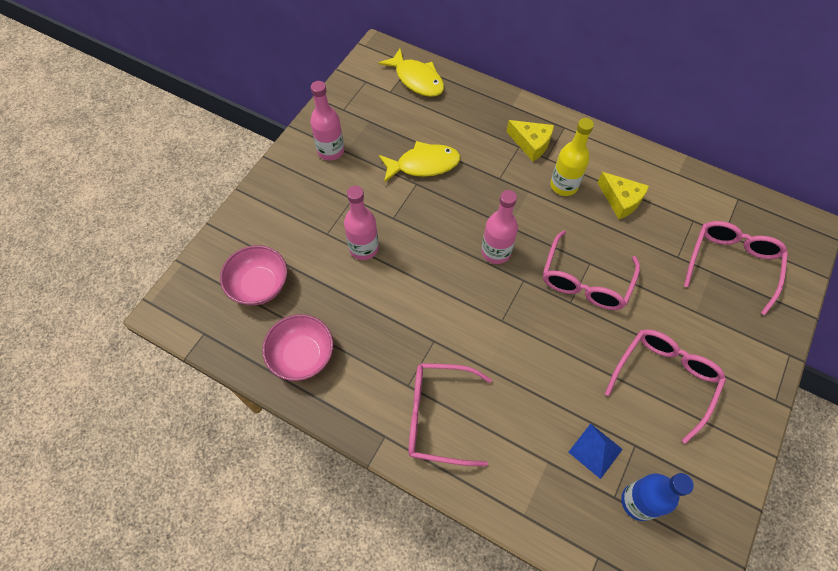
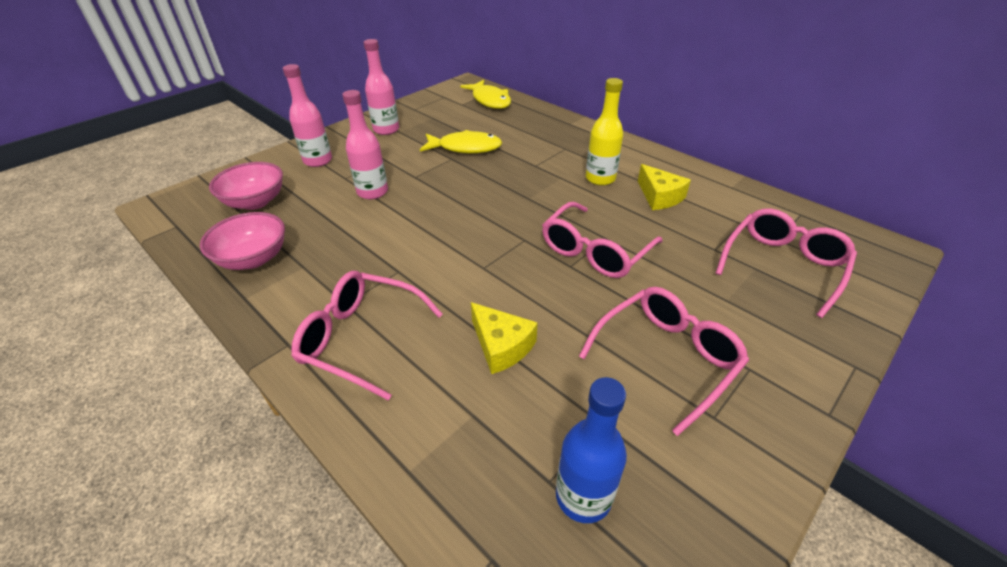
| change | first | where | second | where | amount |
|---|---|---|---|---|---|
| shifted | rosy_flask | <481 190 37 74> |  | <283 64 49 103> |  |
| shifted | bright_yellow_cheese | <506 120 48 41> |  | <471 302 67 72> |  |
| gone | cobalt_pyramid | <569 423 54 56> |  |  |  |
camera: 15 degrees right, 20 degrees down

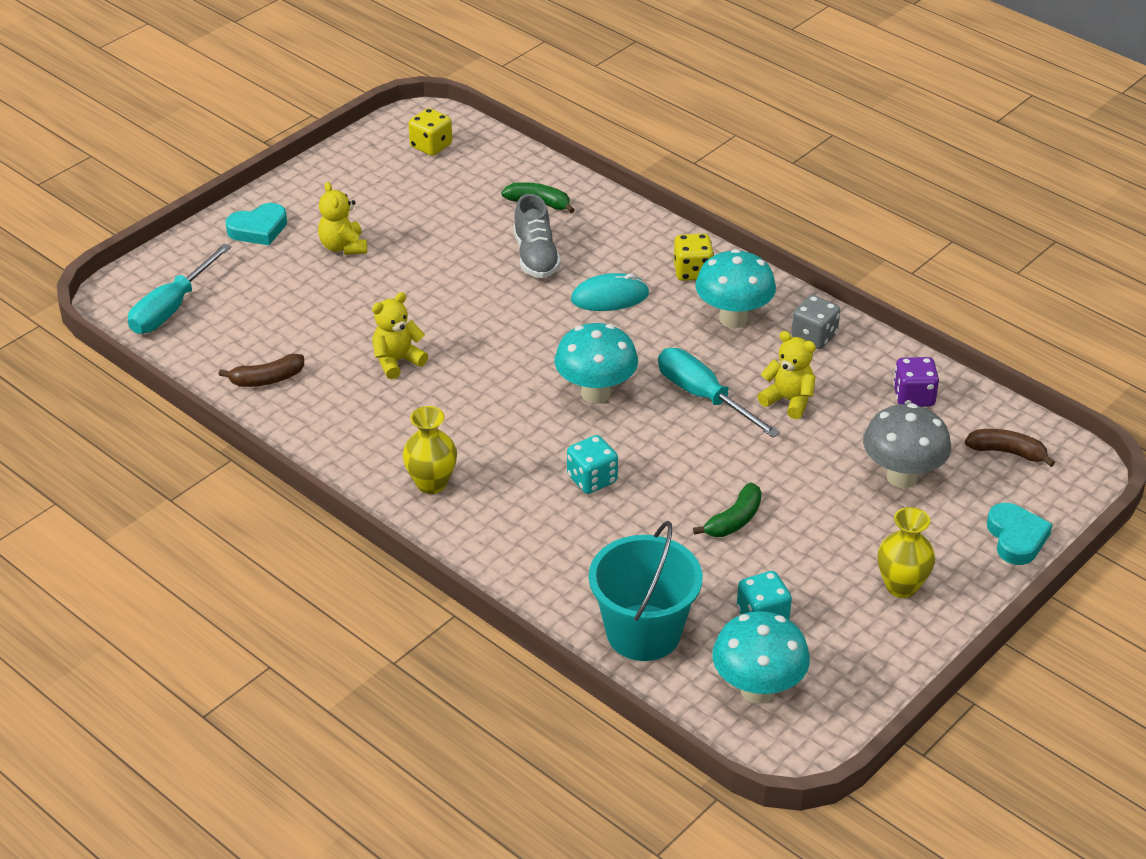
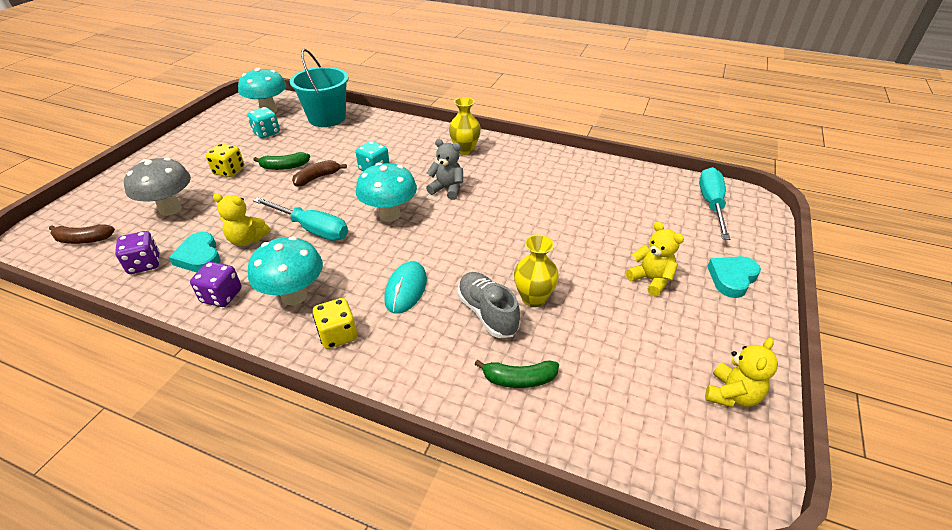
| change | first | where | second | where | amount |
|---|---|---|---|---|---|
| shifted | brown_banana_fruit | <218 353 86 34> |  | <292 160 55 27> |  |
| shifted | bright_yellow_stuffed_bear | <372 292 56 88> |  | <705 338 73 70> |  |
| shifted | bright_yellow_game_die | <409 108 43 48> |  | <206 143 38 34> |  |
| rotated | turquoise_mouse | <571 273 78 38> |  | <384 261 43 53> | 45 degrees counterclockwise |
| rotated | emerald_banana_fruit | <693 482 69 55> |  | <253 152 57 18> | 120 degrees counterclockwise |
| repainted | gray_game_die | <791 295 49 54> | purple_game_die | <190 262 52 45> |  |
| shifted | bright_yellow_vase | <878 507 57 91> |  | <514 234 45 73> |  |
| shifted | turquoise_love_heart | <987 503 66 62> |  | <169 232 52 41> |  |
| new |  |  | gray_stuffed_bear | <426 139 37 61> |  |
camera: 160 degrees right, 0 degrees up

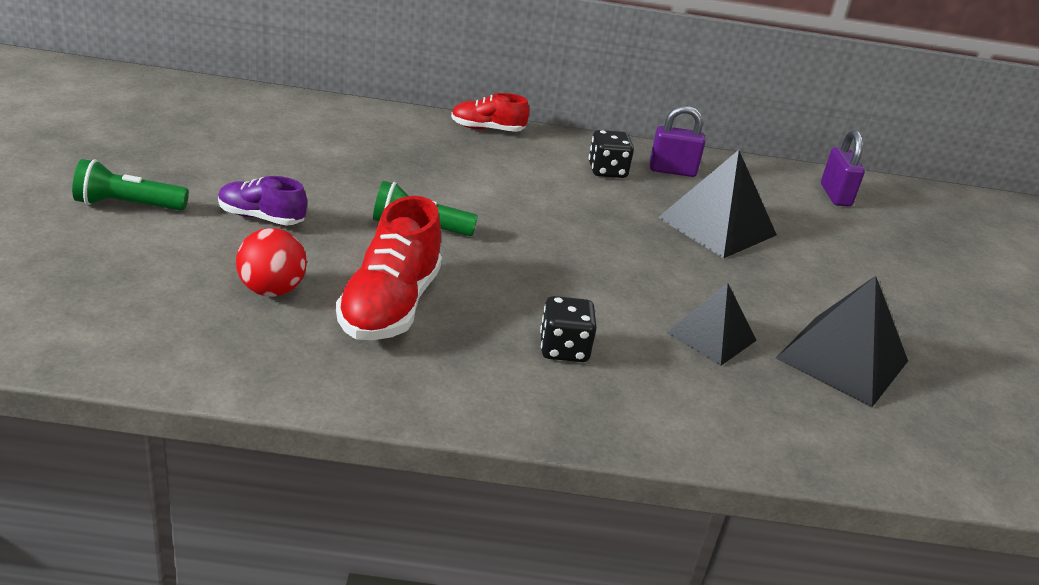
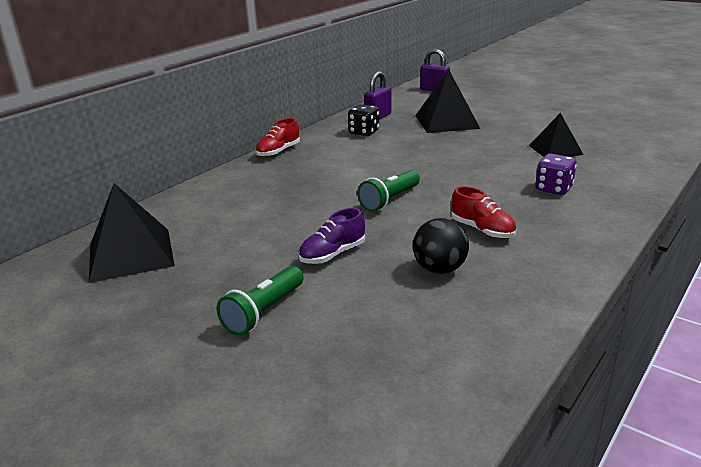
| change | first | where | second | where | amount |
|---|---|---|---|---|---|
| repainted | red_ball | <236 228 71 69> | black_ball | <413 218 56 56> |  |
| scaled | red_sneaker | <336 196 106 144> |  | <451 186 65 53> | x0.59 |
| repainted | black_game_die | <540 296 57 66> | purple_game_die | <535 154 42 41> |  |
| shifted | black_pyramid | <776 276 132 131> |  | <89 183 86 100> |  |
camera: 50 degrees left, 5 degrees down

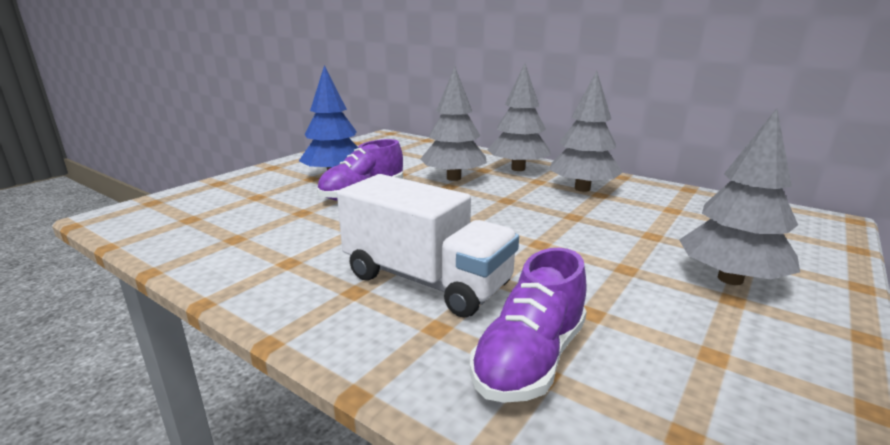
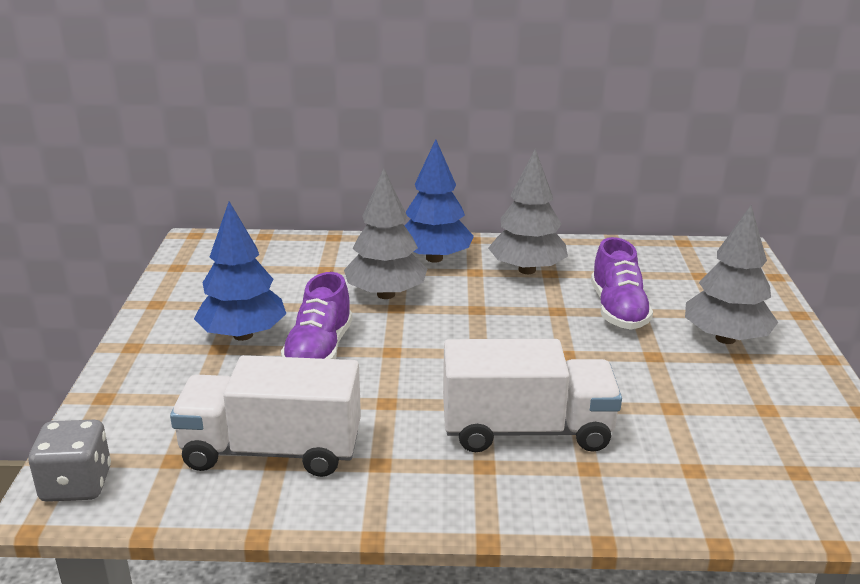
| change | first | where | second | where | amount |
|---|---|---|---|---|---|
| shifted | purple_sneaker | <470 248 117 155> |  | <591 237 62 93> |  |
| repainted | gray_toy_tree | <487 63 64 108> | cobalt_toy_tree | <404 139 70 124> |  |
| new |  |  | gray_game_die | <29 420 82 82> |  |
| new |  |  | snow-white_truck | <170 355 191 122> |  |
camera: 35 degrees left, 5 degrees up

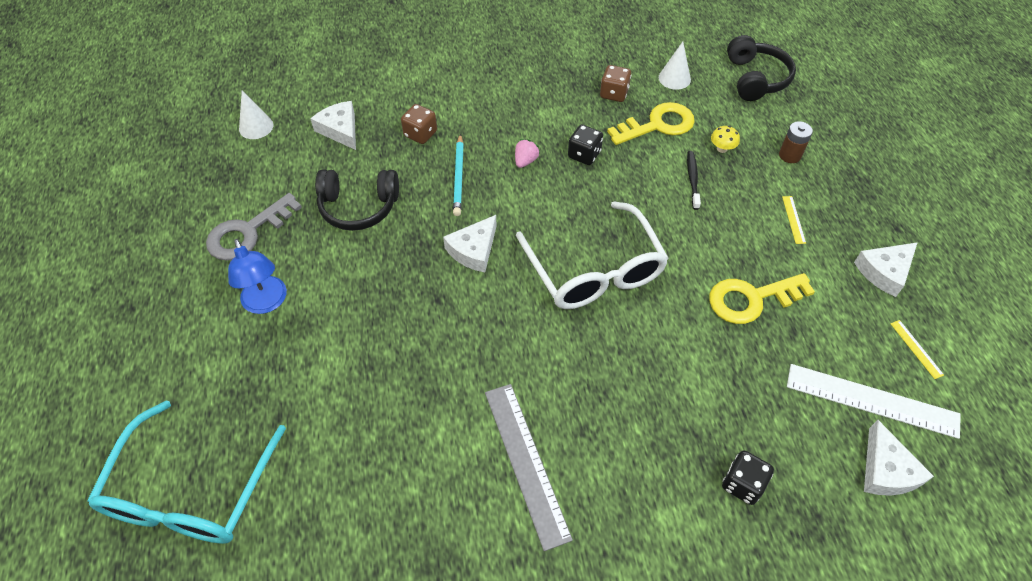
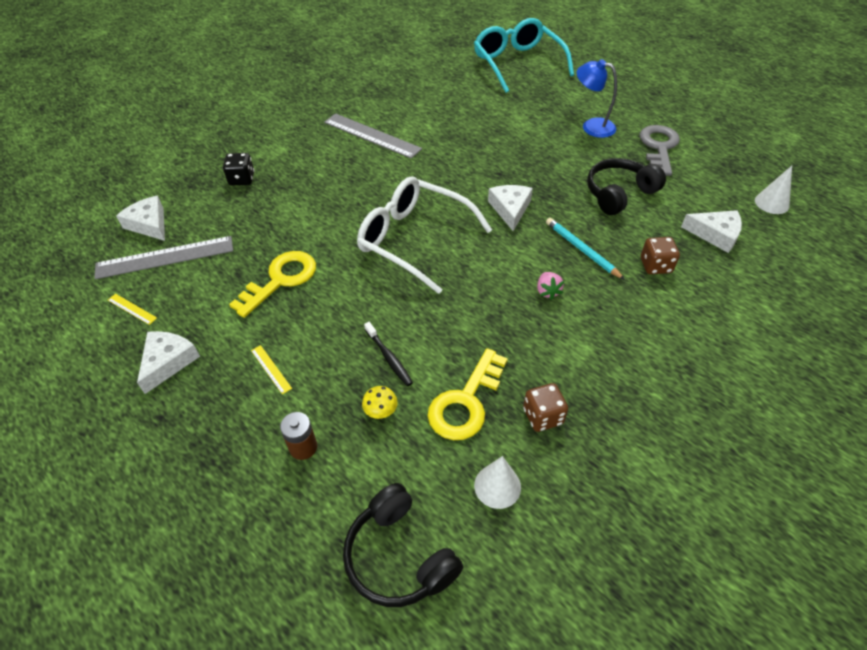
| change | first | where | second | where | amount |
|---|---|---|---|---|---|
| gone | black_game_die | <568 125 35 40> |  |  |  |
| repainted | snow-white_measuring_stick | <787 364 174 75> | gray_measuring_stick | <94 236 139 43> |  |
camera: 145 degrees right, 5 degrees down

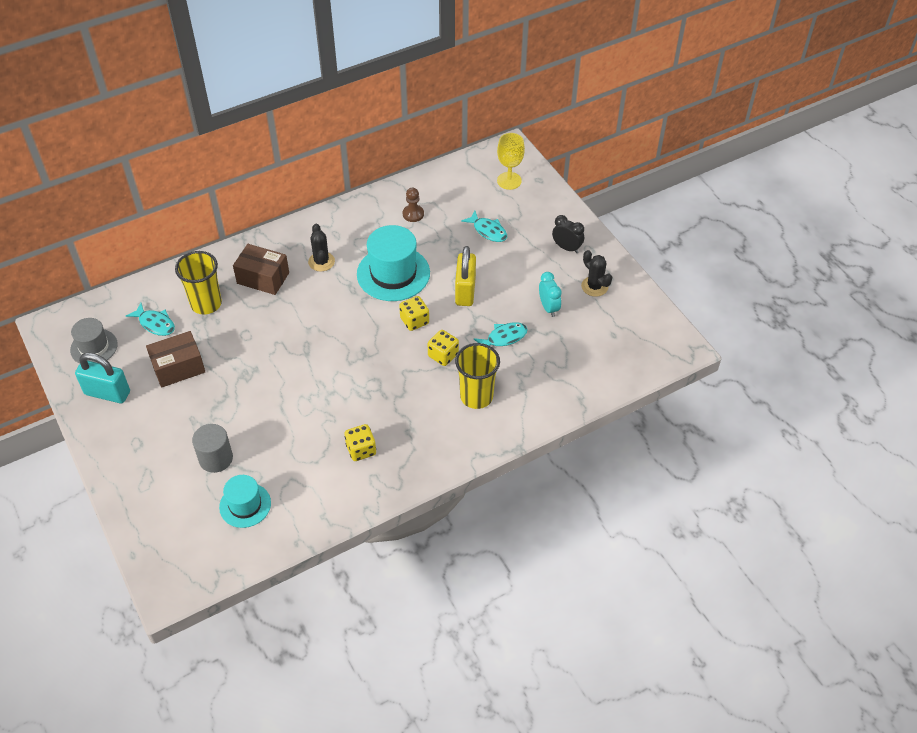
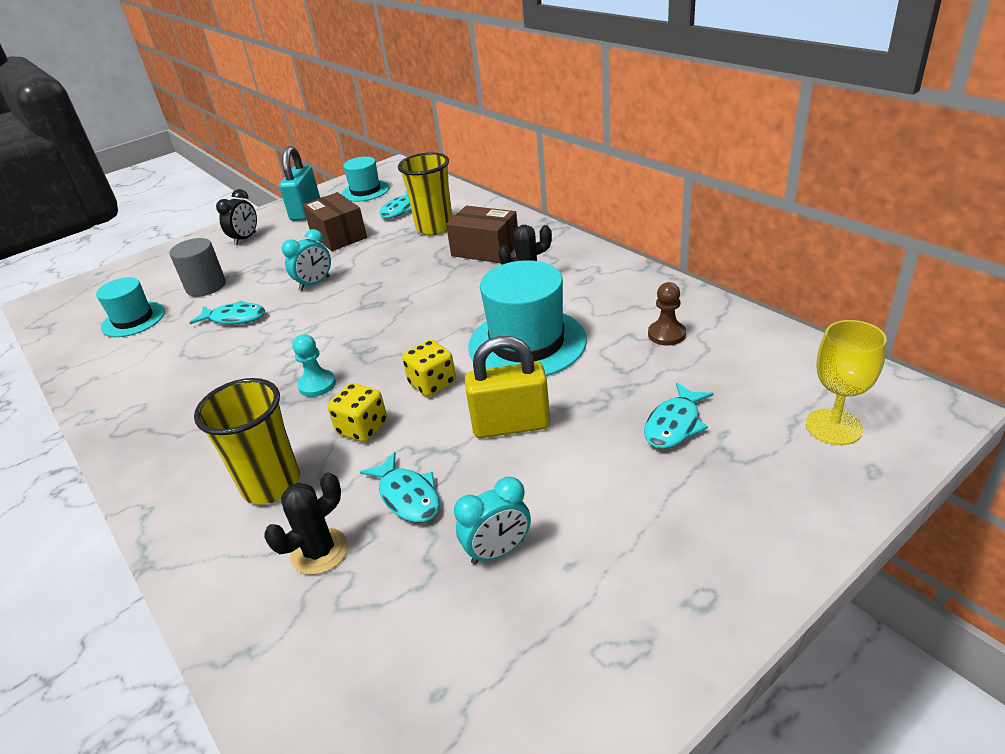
| change | first | where | second | where | amount |
|---|---|---|---|---|---|
| repainted | gray_top_hat | <70 318 48 46> | turquoise_top_hat | <342 157 48 45> |  |
| rotated | brown_parcel | <233 244 56 51> |  | <446 206 72 57> | 75 degrees counterclockwise |
| gone | bright_yellow_game_die | <345 424 31 37> |  |  |  |
| shifted | black_alarm_clock | <552 215 32 38> |  | <216 189 41 56> |  |
| shifted | black_prickly_plant | <581 250 31 47> |  | <264 472 84 103> |  |
| new |  |  | turquoise_fish | <189 300 76 24> |  |
| new |  |  | turquoise_alarm_clock | <282 229 49 62> |  |
| new |  |  | turquoise_chess_pawn | <292 334 44 63> |  |
camera: 85 degrees right, 15 degrees down

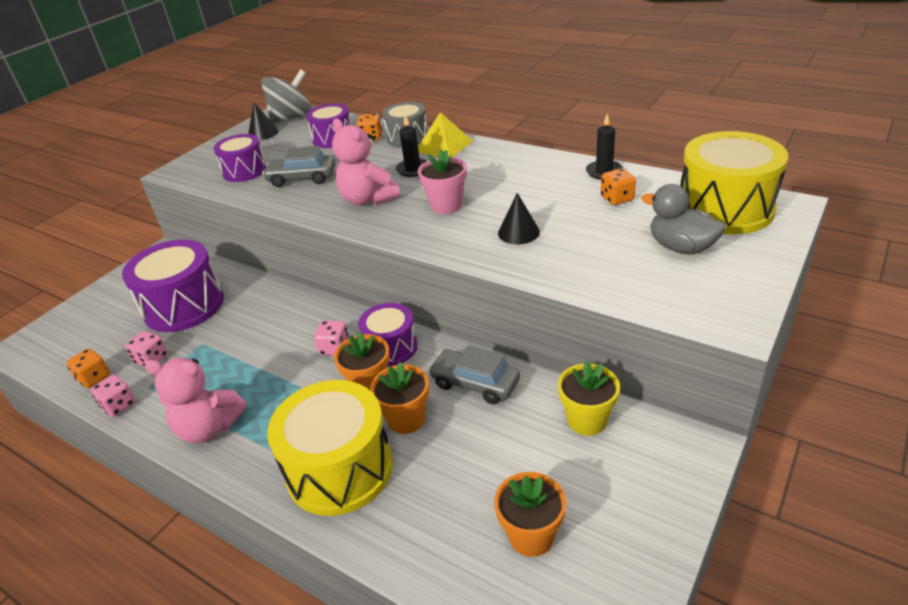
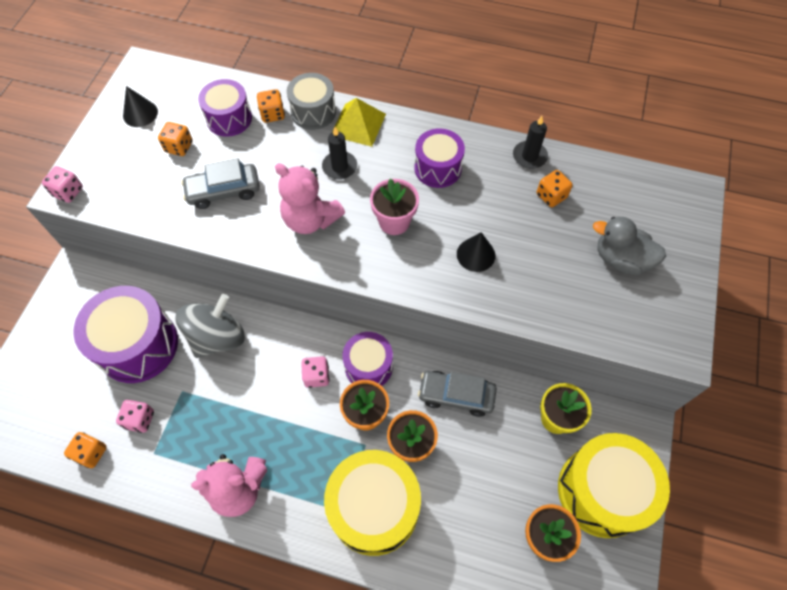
| change | first | where | second | where | amount |
|---|---|---|---|---|---|
| shifted | rosy_game_die | <91 375 45 42> |  | <42 166 41 37> |  |
| shifted | purple_snare_drum | <213 134 53 48> |  | <414 129 51 59> |  |
| shifted | gray_whirligig | <261 69 51 54> |  | <176 294 69 64> |  |
| shifted | bright_yellow_snare_drum | <680 131 109 103> |  | <558 433 112 105> |  |
| new |  |  | orange-coloured_game_die | <158 122 35 34> |  |
camera: 20 degrees left, 25 degrees up

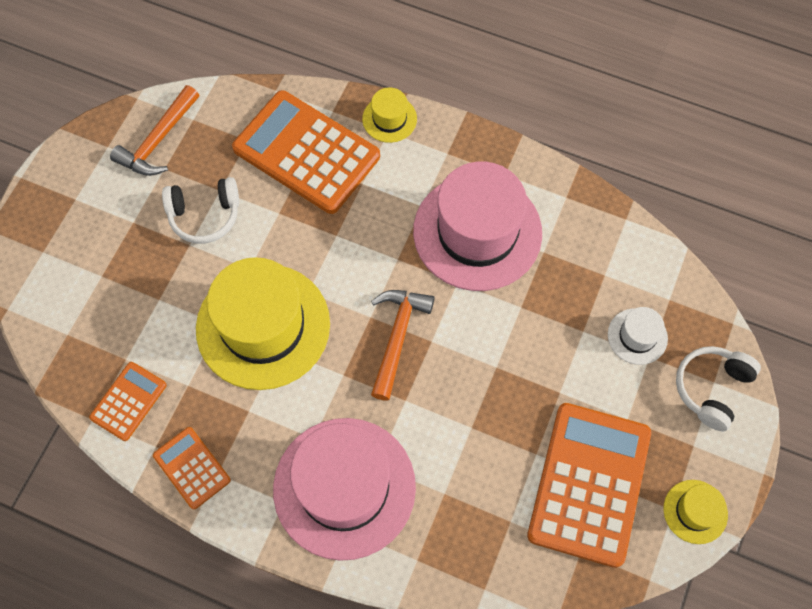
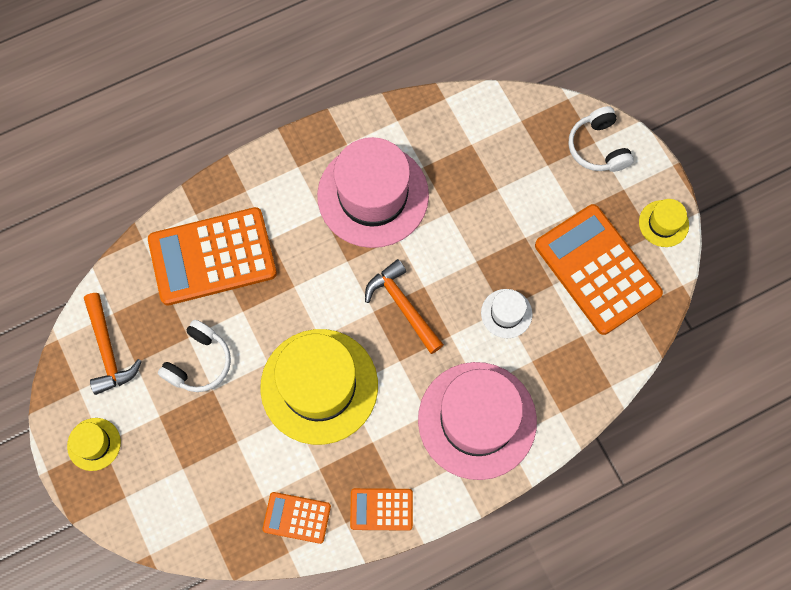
| change | first | where | second | where | amount |
|---|---|---|---|---|---|
| rotated | orange-coloured_adding_machine | <89 362 78 79> |  | <262 492 69 52> | 60 degrees counterclockwise |
| shifted | bright_yellow_top_hat | <362 87 55 56> |  | <67 418 54 53> |  |
| shifted | snow-white_top_hat | <608 307 60 58> |  | <481 289 51 49> |  |
camera: 50 degrees left, 5 degrees up

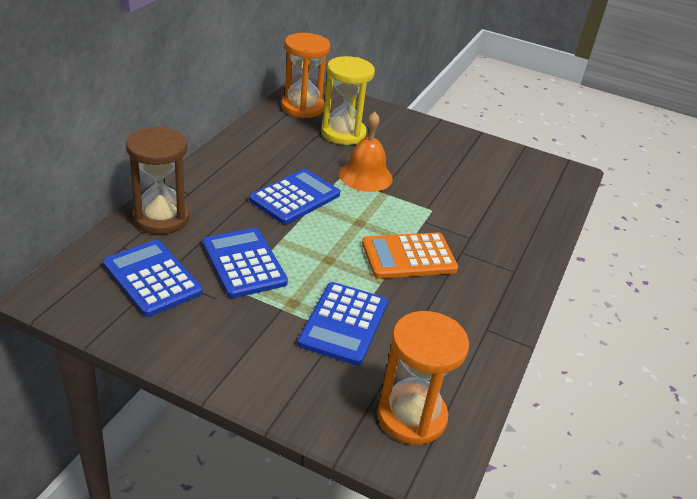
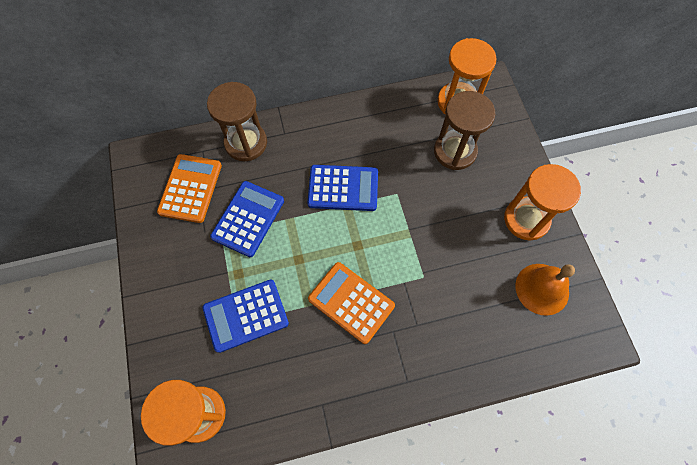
| change | first | where | second | where | amount |
|---|---|---|---|---|---|
| repainted | cobalt_adding_machine | <103 240 100 77> | orange-coloured_adding_machine | <157 154 65 69> |  |
| repainted | bright_yellow_hourglass | <321 56 54 89> | brown_hourglass | <434 91 61 79> |  |
| shifted | orange-coloured_bell | <339 112 54 80> |  | <515 264 60 52> |  |
| new |  |  | orange-coloured_hourglass | <504 164 77 77> |  |
camera: 55 degrees right, 30 degrees up

